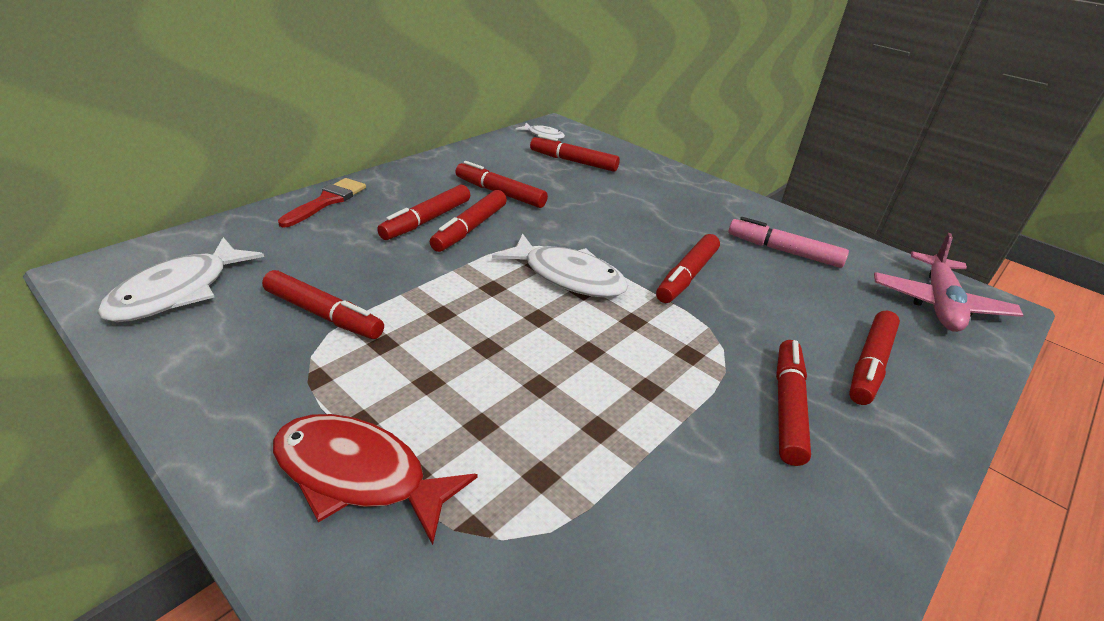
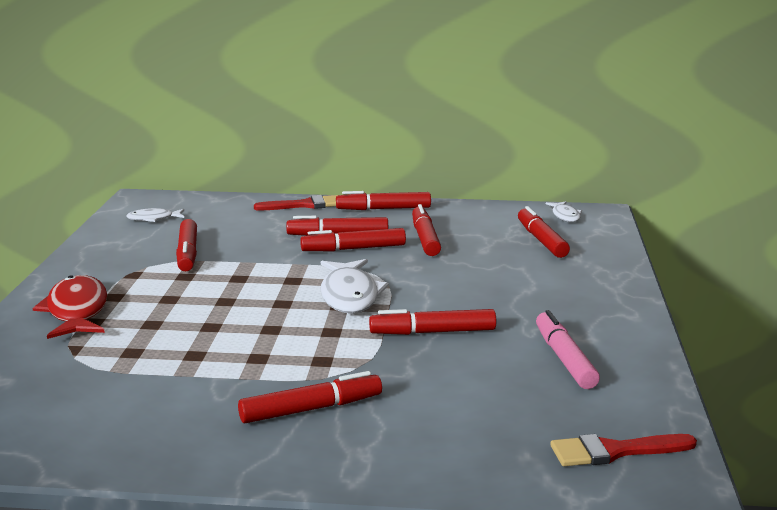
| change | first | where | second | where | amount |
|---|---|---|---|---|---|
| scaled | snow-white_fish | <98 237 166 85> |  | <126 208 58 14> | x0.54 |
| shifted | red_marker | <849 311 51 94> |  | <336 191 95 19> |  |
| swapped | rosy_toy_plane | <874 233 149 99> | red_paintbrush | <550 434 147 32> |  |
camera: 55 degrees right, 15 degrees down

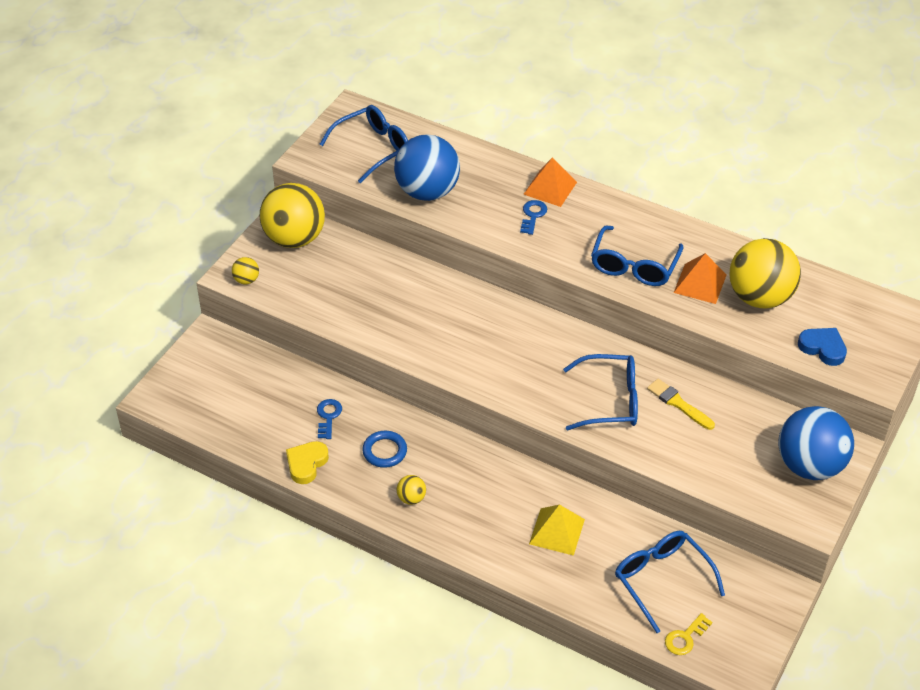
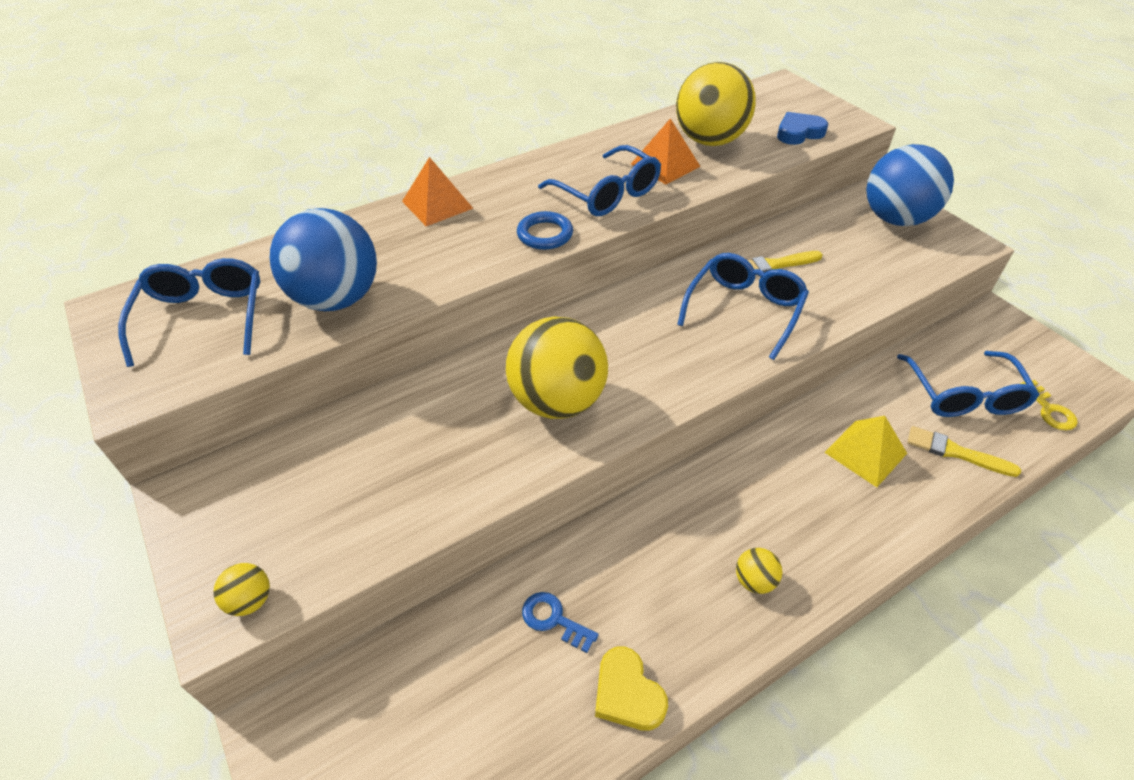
| change | first | where | second | where | amount |
|---|---|---|---|---|---|
| shifted | bright_yellow_ball | <259 183 66 65> |  | <506 317 102 102> |  |
| shifted | cobalt_torus | <362 431 45 37> |  | <517 211 56 39> |  |
| gone | cobalt_door_key | <520 200 27 35> |  |  |  |
| rotated | cobalt_spectacles | <615 531 110 102> |  | <897 351 143 66> | 90 degrees counterclockwise |
| new |  |  | bright_yellow_paintbrush | <907 426 114 51> |  |
camera: 60 degrees left, 0 degrees up

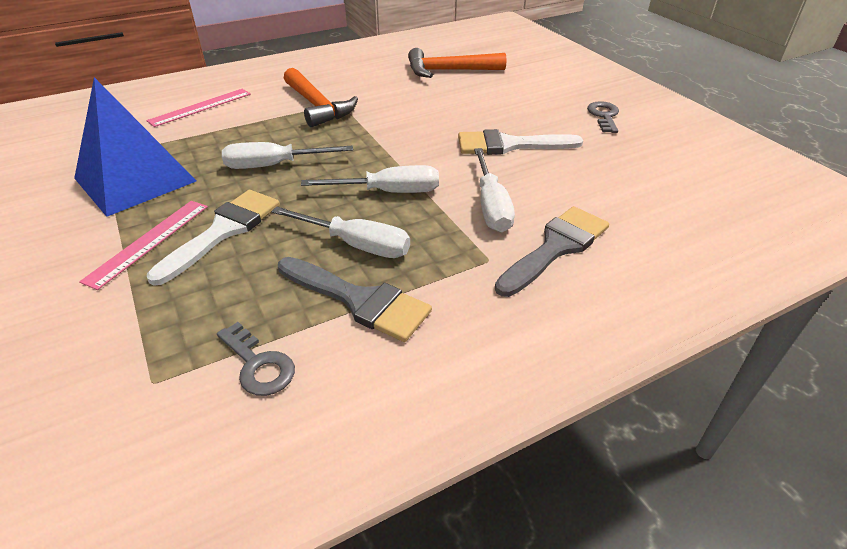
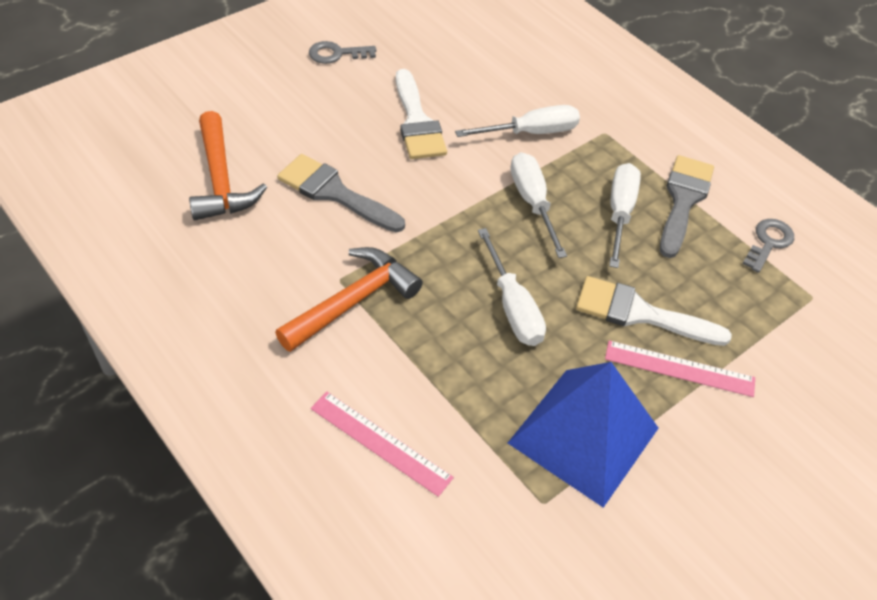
| change | first | where | second | where | amount |
|---|---|---|---|---|---|
| shifted | gray_paintbrush | <495 206 114 91> |  | <277 154 128 78> |  |
camera: 105 degrees left, 10 degrees up

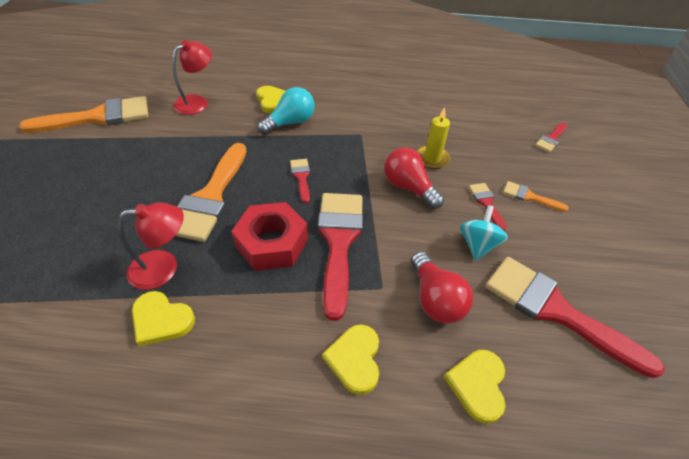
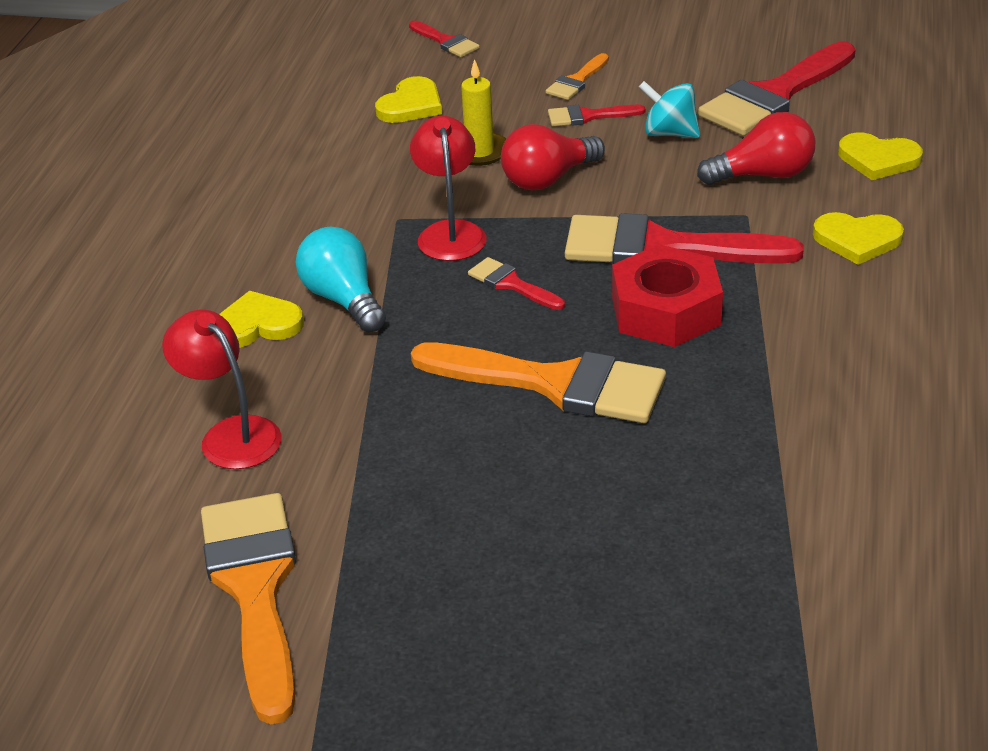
| change | first | where | second | where | amount |
|---|---|---|---|---|---|
| shifted | red_reading_lamp | <118 202 66 88> |  | <410 116 76 145> |  |
| shifted | bright_yellow_love_heart | <132 291 63 55> |  | <375 76 67 47> |  |
| rotated | red_paintbrush | <290 159 20 44> |  | <468 257 97 53> | 45 degrees clockwise |
camera: 80 degrees left, 10 degrees down

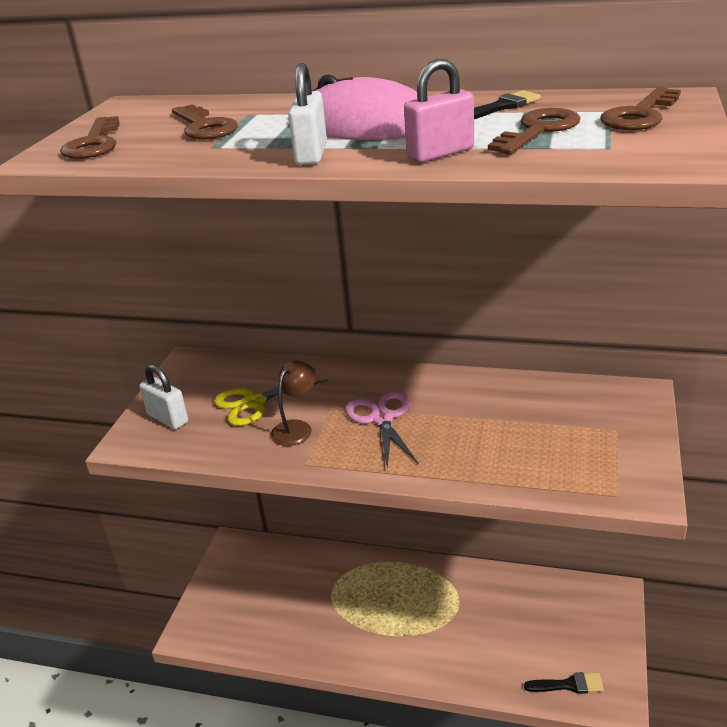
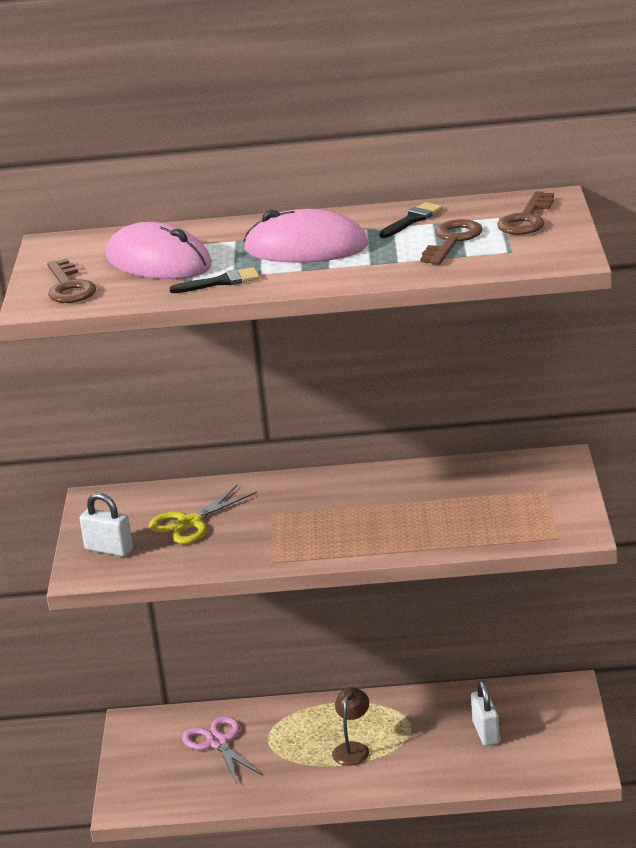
| change | first | where | second | where | amount |
|---|---|---|---|---|---|
| swapped | brown_door_key | <172 104 66 35> | rosy_mouse | <106 222 106 57> |  |
| shifted | brown_reading_lamp | <271 361 45 85> |  | <332 687 37 79> |  |
| shifted | snow-white_lock | <288 63 39 102> |  | <471 681 29 65> |  |
| shifted | rosy_scissors | <345 391 74 77> |  | <182 716 80 67> |  |
| gone | rosy_lock | <404 59 70 104> |  |  |  |
| shifted | black_paintbrush | <524 672 80 22> |  | <170 267 90 26> |  |
camera: 15 degrees left, 5 degrees down

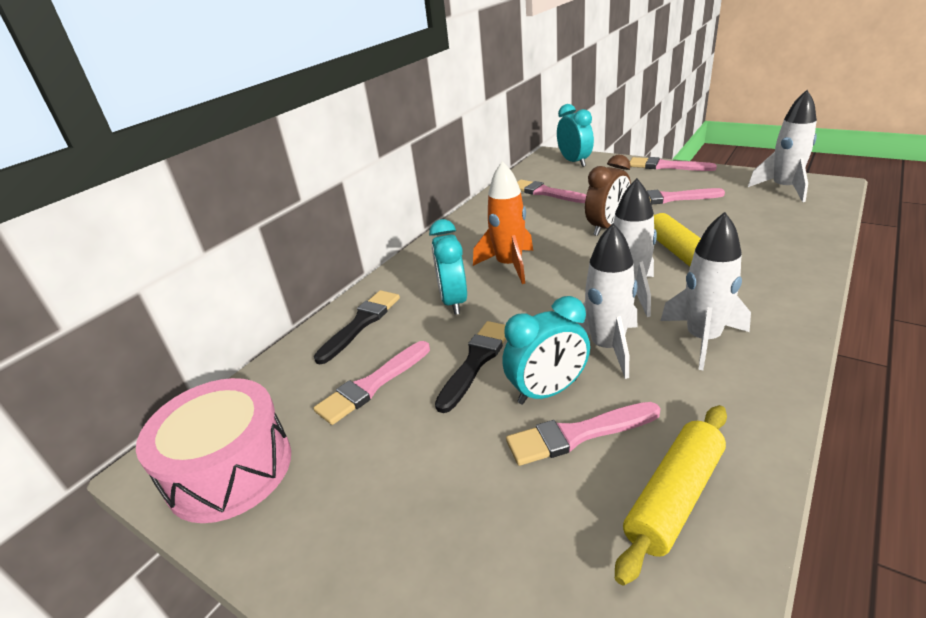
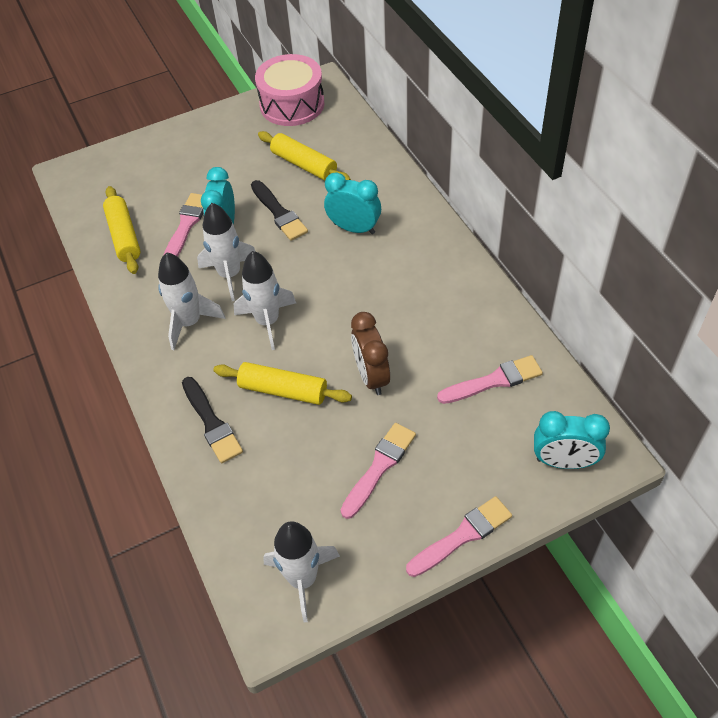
| change | first | where | second | where | amount |
|---|---|---|---|---|---|
| swapped | rosy_paintbrush | <313 341 117 84> | bright_yellow_dough_roller | <258 131 93 50> |  |
| shifted | black_paintbrush | <314 290 86 74> |  | <182 377 61 86> |  |
| gone | orange-coloured_toy_rocket | <473 161 60 123> |  |  |  |
camera: 120 degrees right, 20 degrees up

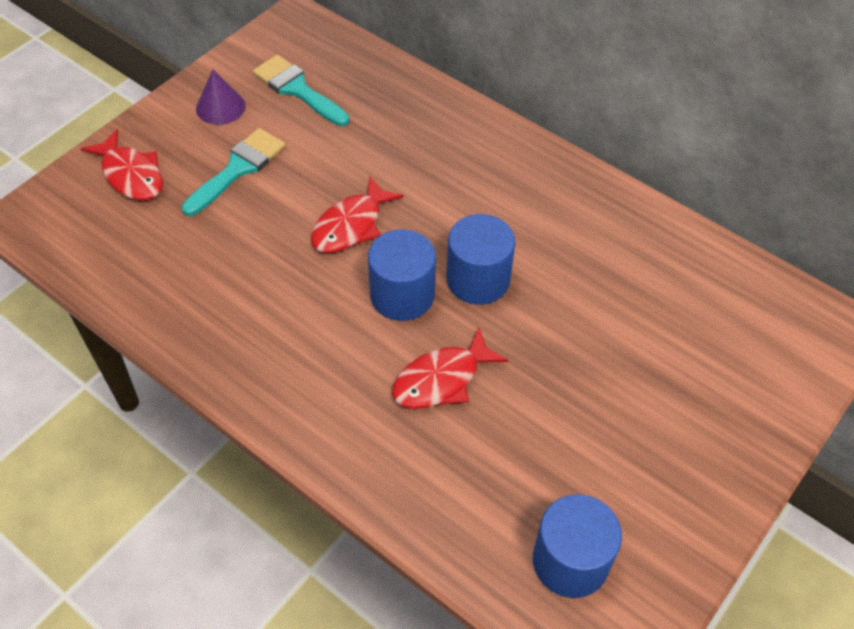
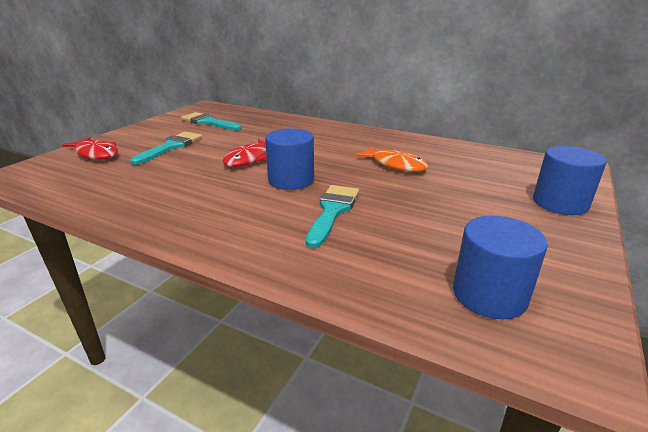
| change | first | where | second | where | amount |
|---|---|---|---|---|---|
| gone | purple_cone | <196 69 49 56> |  |  |  |
| swapped | red_fish | <392 328 116 81> | turquoise_paintbrush | <306 185 53 63> |  |
| shifted | cobalt_cylinder | <446 214 69 91> |  | <533 146 74 69> |  |
| new |  |  | orange-coloured_fish | <354 146 74 26> |  |
camera: 10 degrees left, 25 degrees down

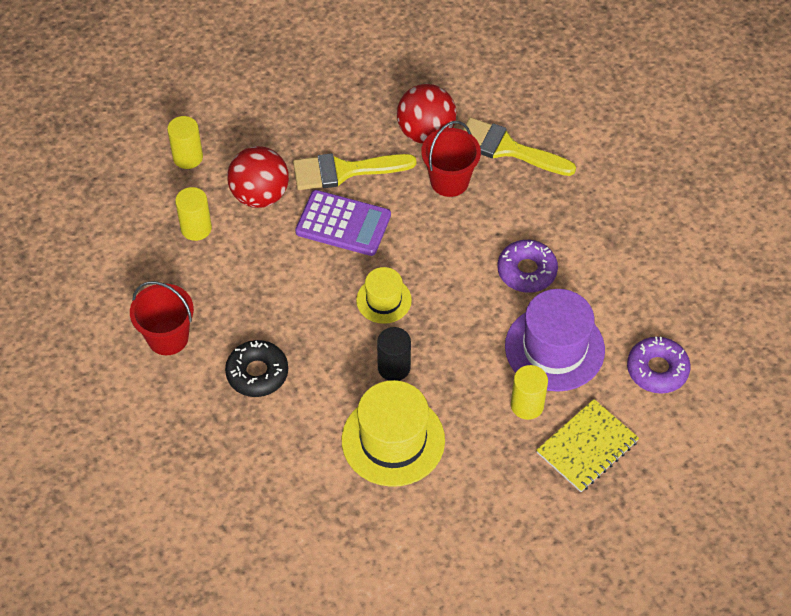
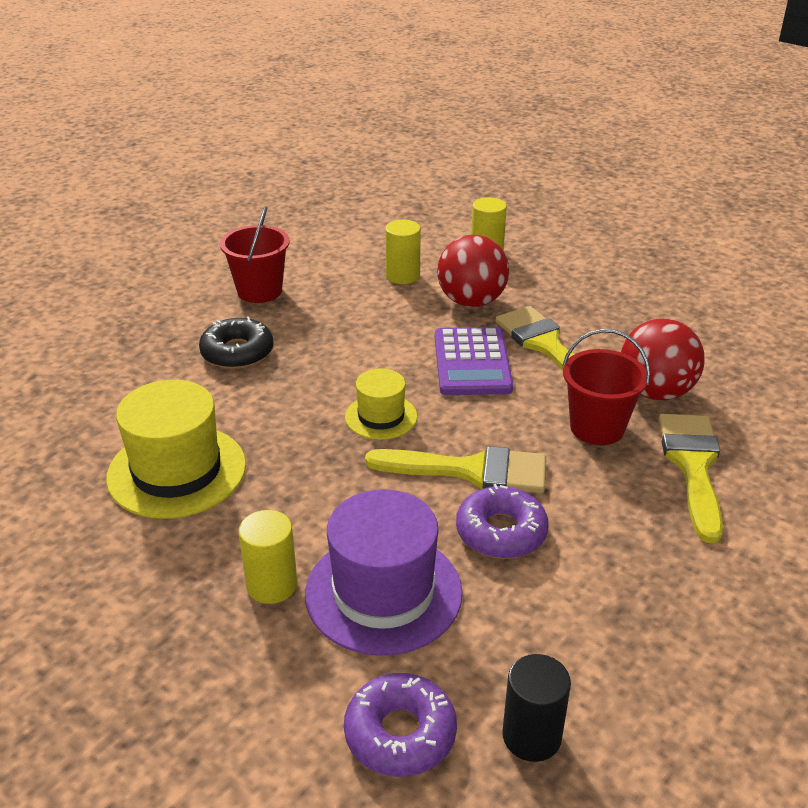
| change | first | where | second | where | amount |
|---|---|---|---|---|---|
| shifted | black_cylinder | <377 327 34 54> |  | <503 654 68 108> |  |
| gone | bright_yellow_exercise_book | <536 399 103 93> |  |  |  |
| new |  |  | bright_yellow_paintbrush | <365 446 181 47> |  |
camera: 70 degrees right, 20 degrees down

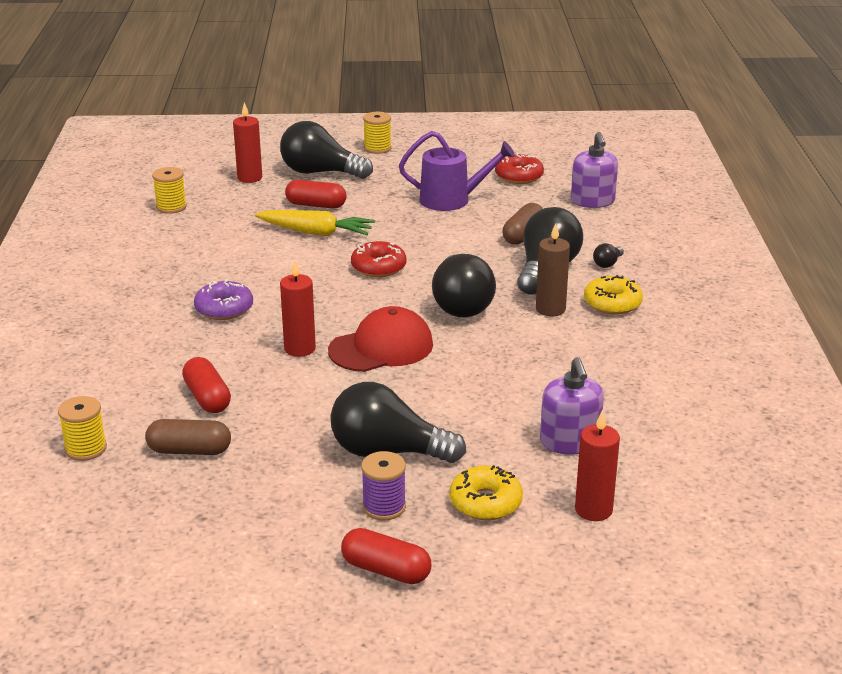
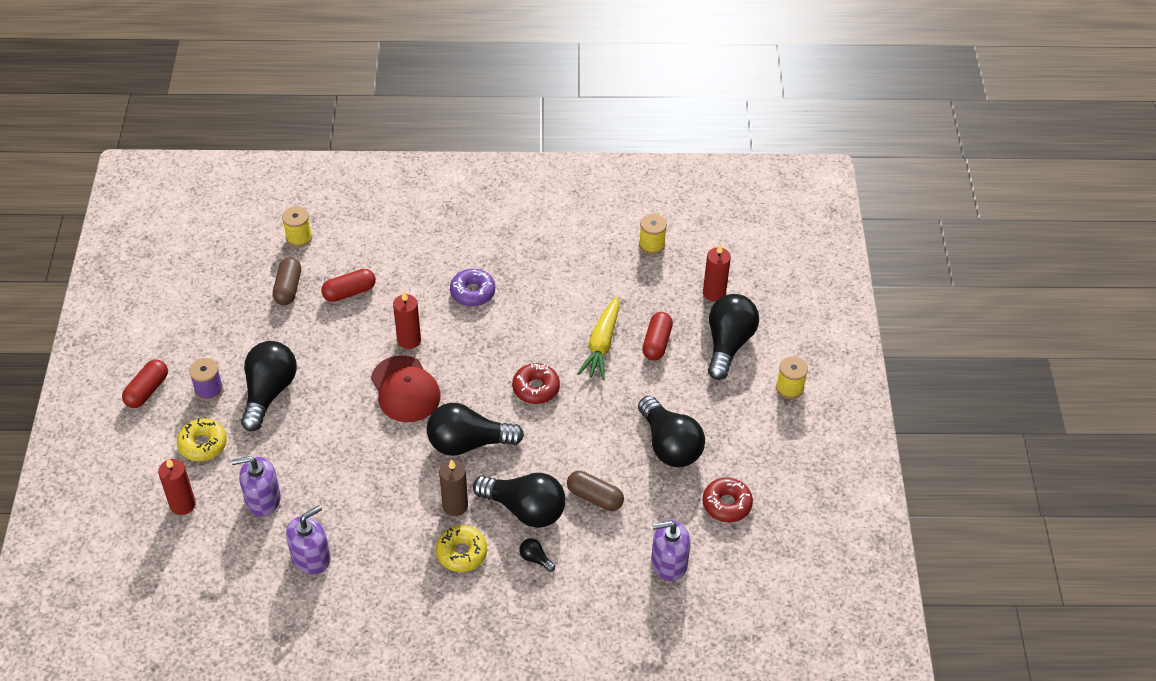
| change | first | where | second | where | amount |
|---|---|---|---|---|---|
| swapped | purple_watering_pot | <399 131 116 80> | black_lightbulb | <638 396 67 71> |  |
| new |  |  | purple_soap_dispenser | <286 505 45 70> |  |
camera: 90 degrees right, 20 degrees up

